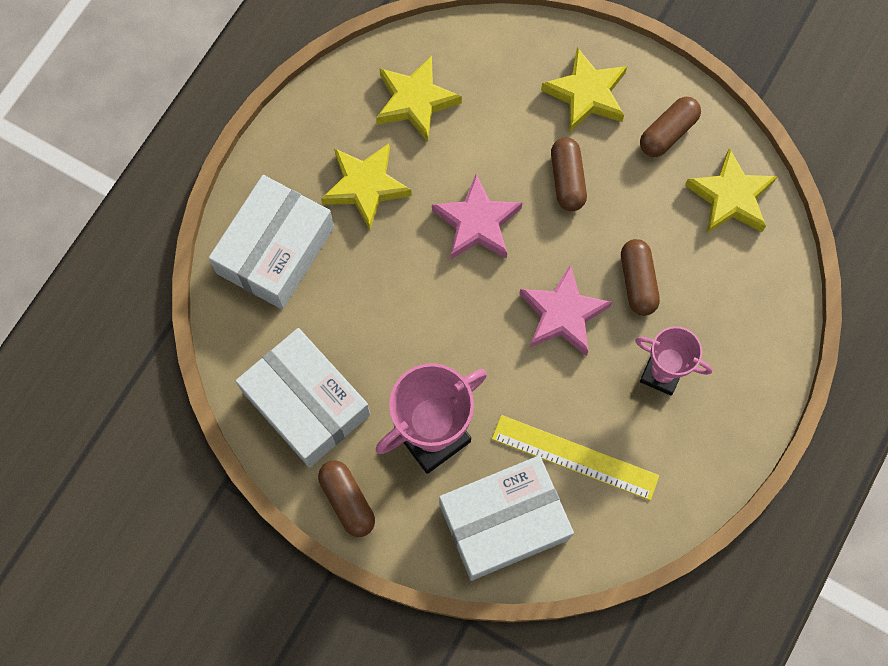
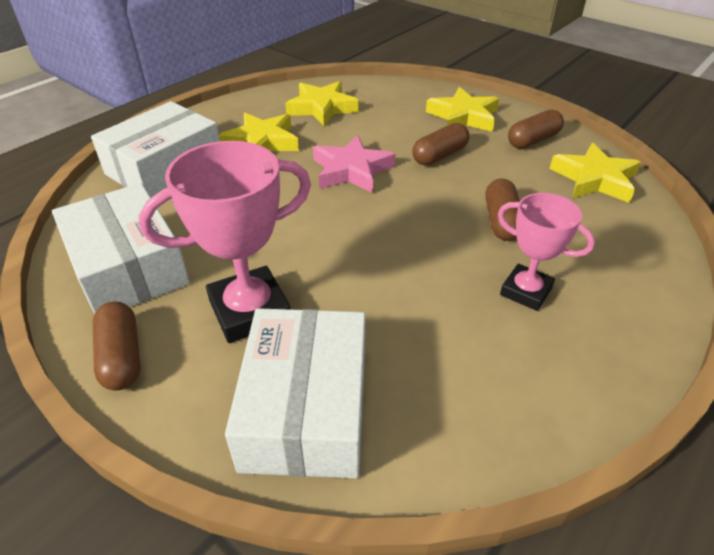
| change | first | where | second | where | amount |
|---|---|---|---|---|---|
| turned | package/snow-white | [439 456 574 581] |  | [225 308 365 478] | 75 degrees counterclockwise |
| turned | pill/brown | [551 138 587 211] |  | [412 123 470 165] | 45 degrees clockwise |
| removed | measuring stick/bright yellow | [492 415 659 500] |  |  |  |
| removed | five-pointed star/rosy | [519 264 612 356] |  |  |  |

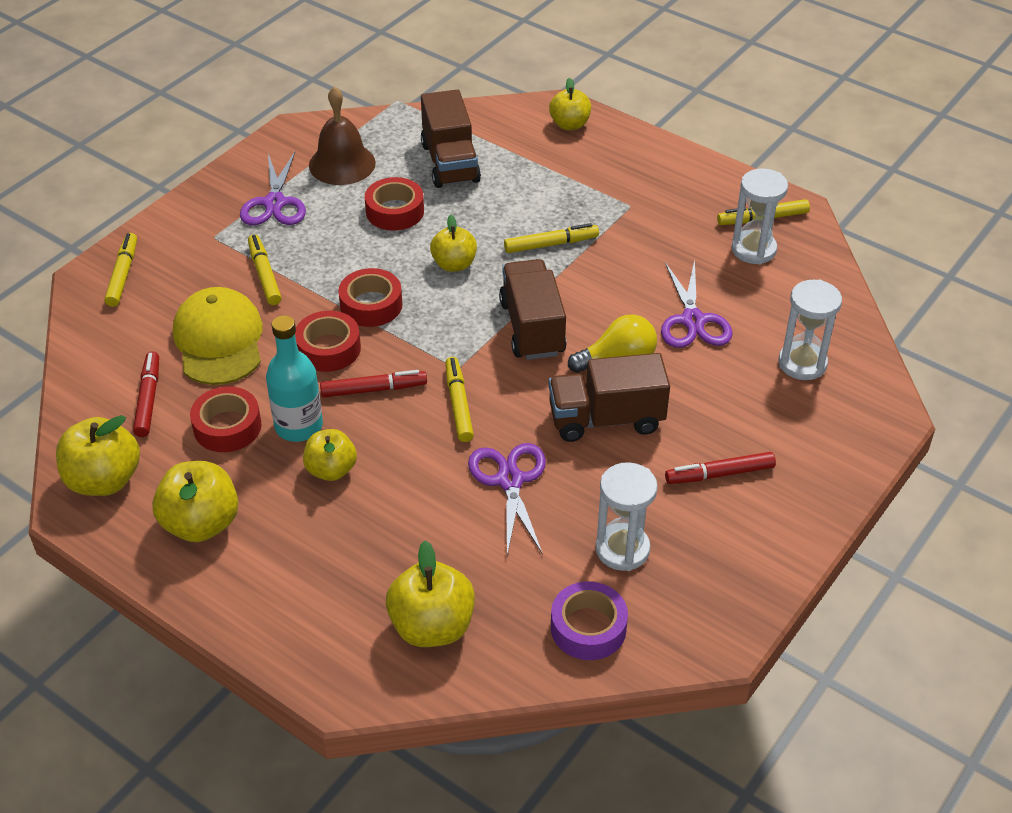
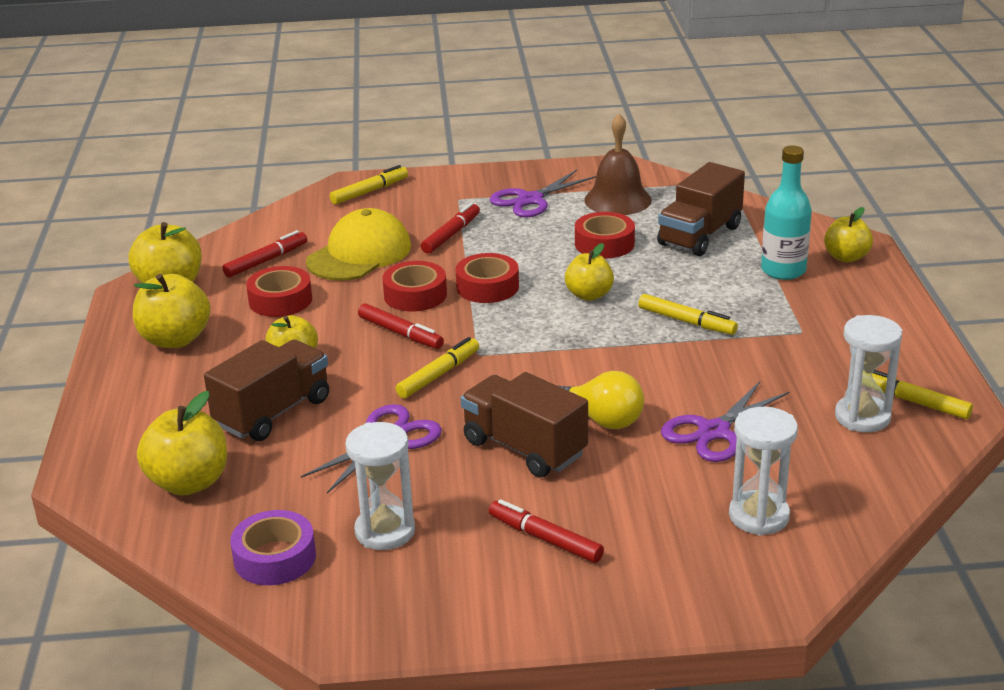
| change | first | where | second | where | amount |
|---|---|---|---|---|---|
| moved | toy truck/brown | [499 259 567 360] |  | [204 340 329 441] |  |
| recoloured | felt pen/bright yellow | [248 234 282 305] | felt pen/scarlet | [421 202 480 254] |  |
| moved | flask/turquoise | [266 315 323 442] |  | [761 146 812 280] |  |

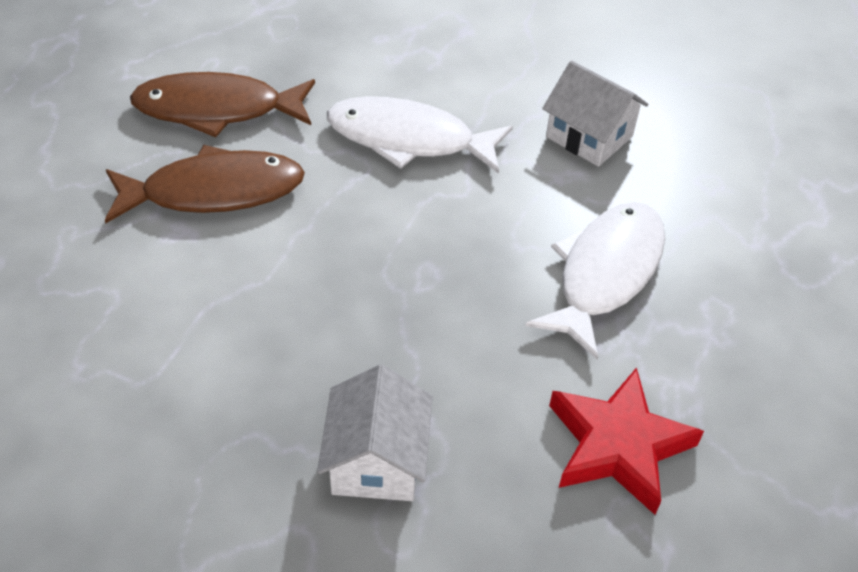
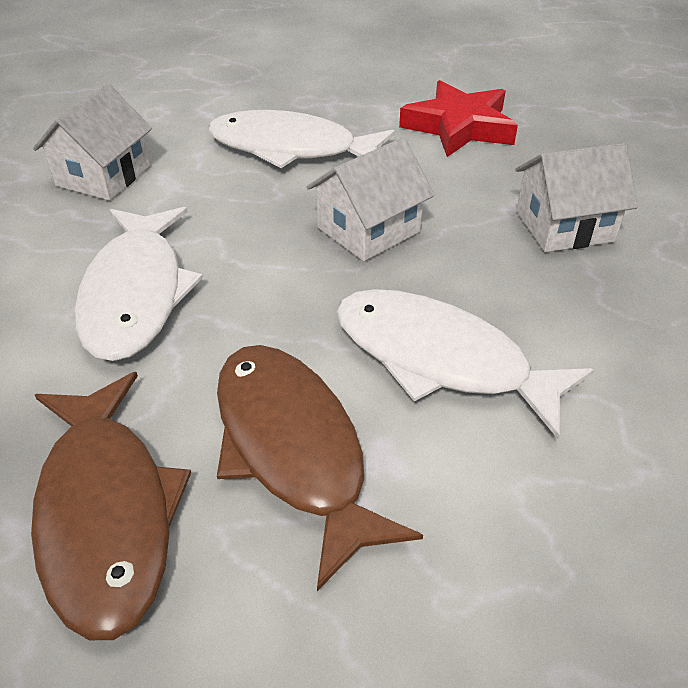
| change | first | where | second | where | amount |
|---|---|---|---|---|---|
| added |  |  | toy house/snow-white | [307 137 434 261] |  |
| added |  |  | fish/snow-white | [336 289 594 439] |  |

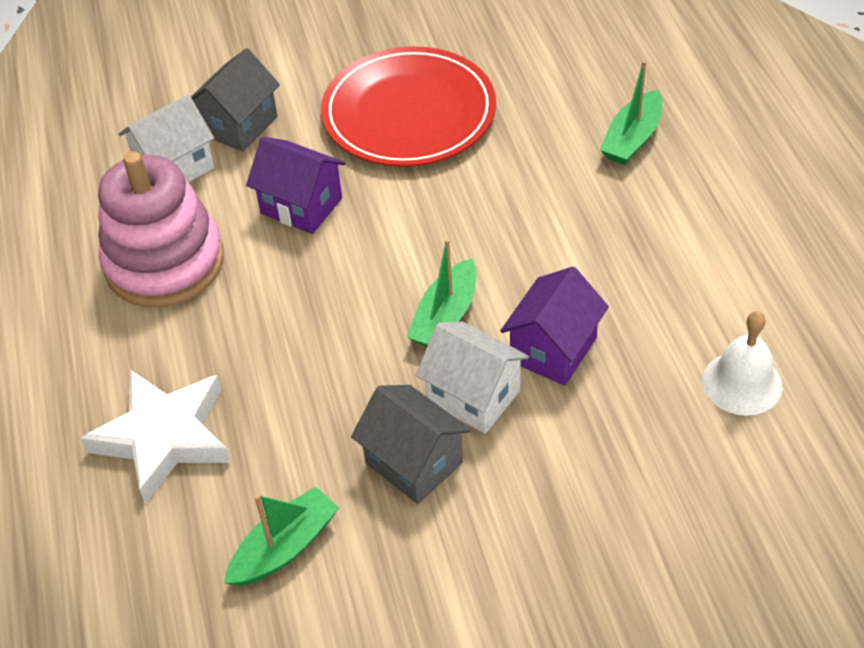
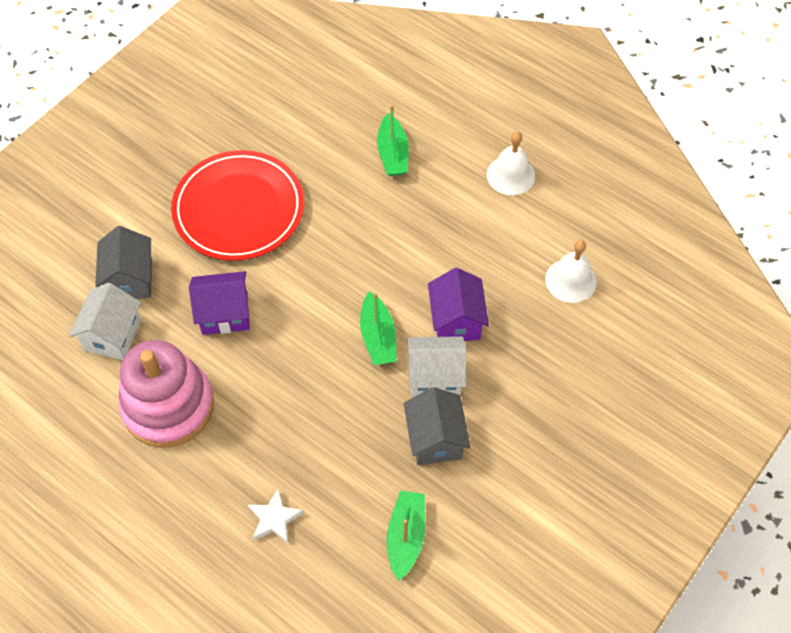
| change | first | where | second | where | amount |
|---|---|---|---|---|---|
| resized | five-pointed star/snow-white | [80 370 231 504] |  | [248 489 303 543] | x0.52 |
| turned | toy house/gray | [351 385 471 504] |  | [404 387 470 465] | 75 degrees clockwise |
| added |  |  | school bell/snow-white | [487 131 535 195] |  |

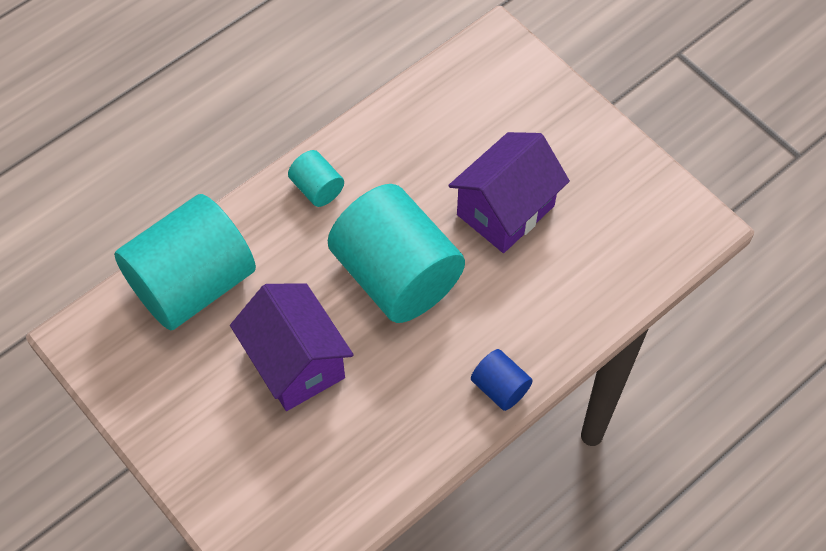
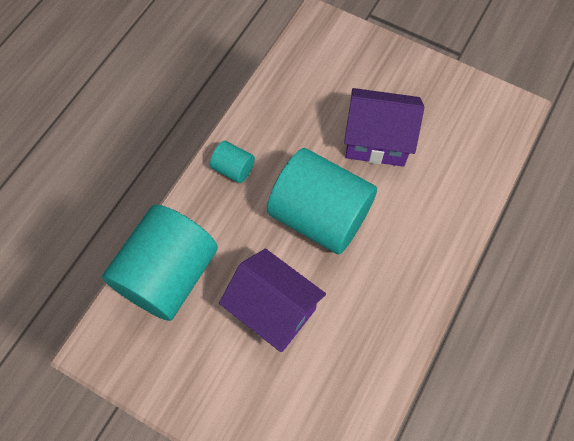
| change | first | where | second | where | amount |
|---|---|---|---|---|---|
| turned | toy house/purple | [448 132 570 253] |  | [344 88 424 167] | 75 degrees clockwise |
| removed | cylinder shape/cobalt | [471 349 533 411] |  |  |  |

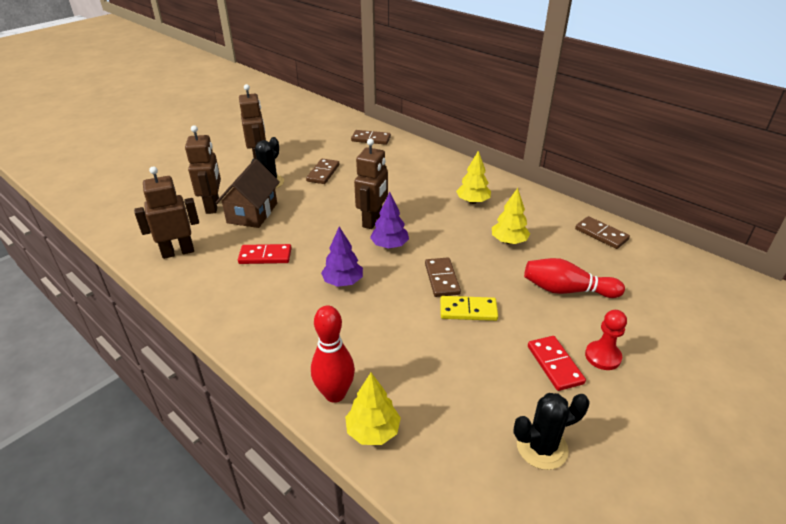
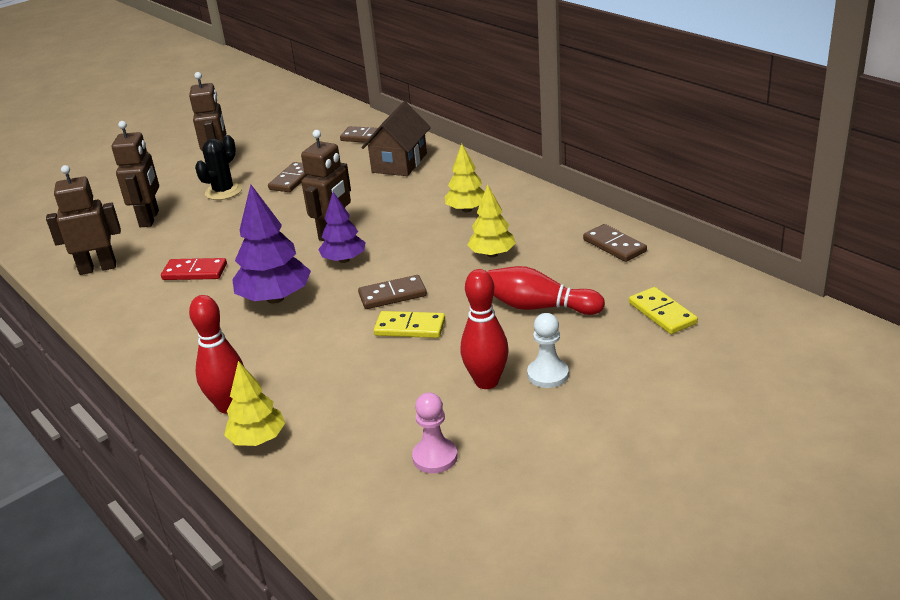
| change | first | where | second | where | amount |
|---|---|---|---|---|---|
| resized | tree/purple | [321 227 363 287] |  | [232 184 311 304] | x1.57 |
| turned | domino piece/brown | [425 258 461 297] |  | [358 275 427 309] | 75 degrees clockwise |
| moved | toy house/brown | [216 159 280 228] |  | [362 102 431 176] |  |
| replaced | saguaro cactus/ebony | [513 393 590 470] | chess pawn/rosy | [412 392 458 473] |  |
| replaced | domino piece/scarlet | [528 336 586 391] | tenpin/scarlet | [461 269 509 389] |  |
| recoloured | chess pawn/scarlet | [585 310 627 370] | chess pawn/snow-white | [527 313 569 388] |  |
| added |  |  | domino piece/bright yellow | [629 287 698 334] |  |

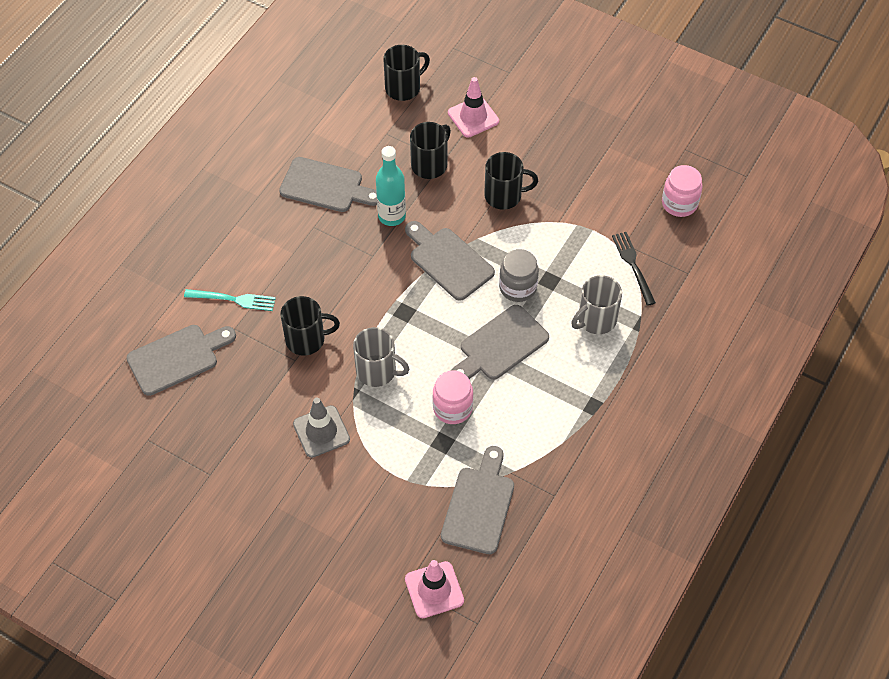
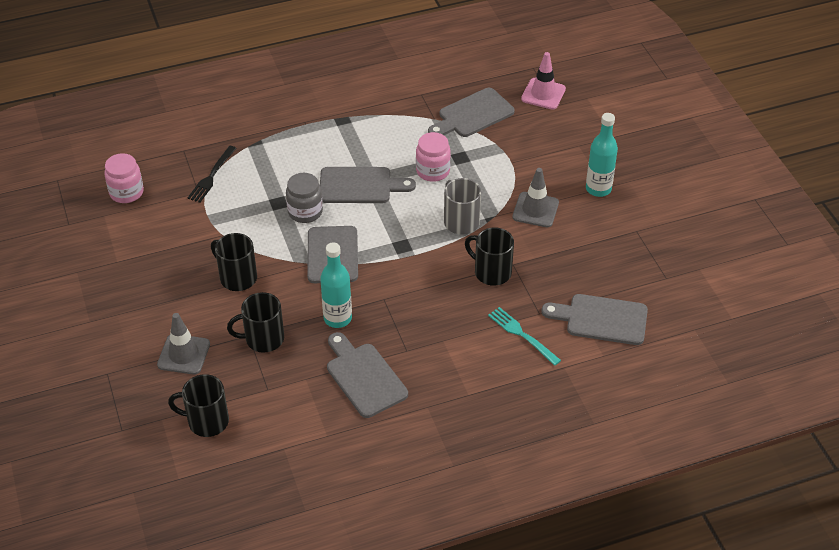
| change | first | where | second | where | amount |
|---|---|---|---|---|---|
| recoloured | traffic cone/rosy | [448 77 499 137] | traffic cone/gray | [157 313 210 375] |  |
| added |  |  | flask/turquoise | [586 113 618 197] |  |
| removed | mug/gray | [571 275 622 334] |  |  |  |

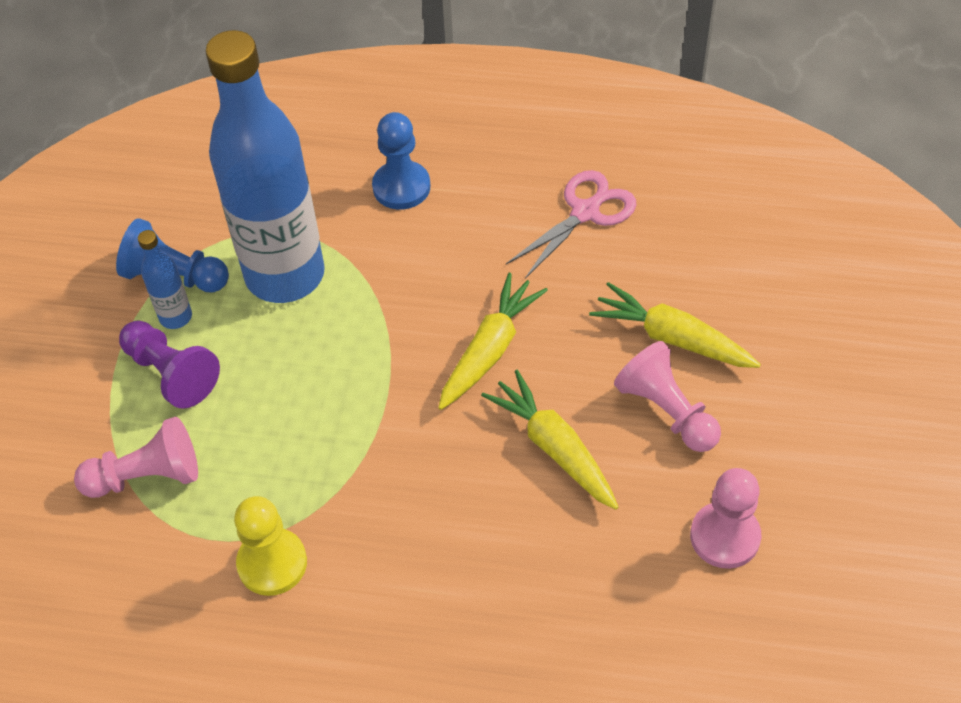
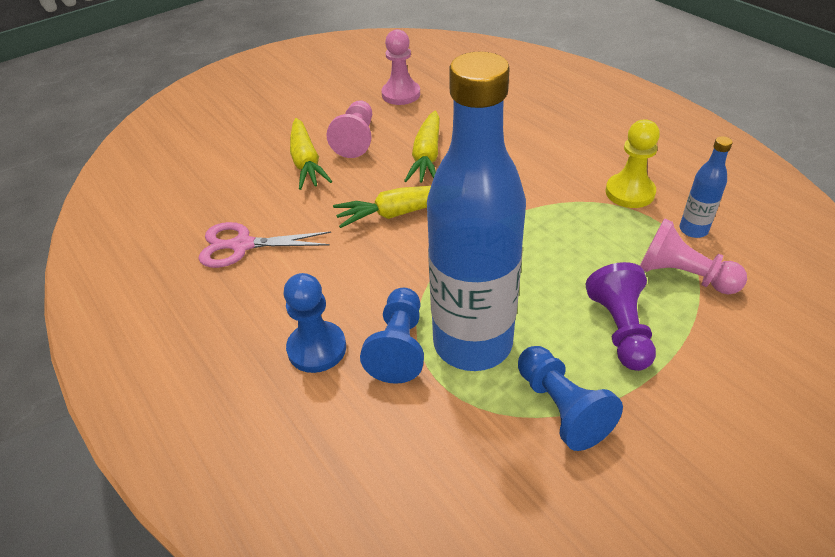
| change | first | where | second | where | amount |
|---|---|---|---|---|---|
| added |  |  | chess pawn/cobalt | [360 288 424 384] |  |
| moved | flask/cobalt | [138 230 192 329] |  | [680 136 733 238] |  |

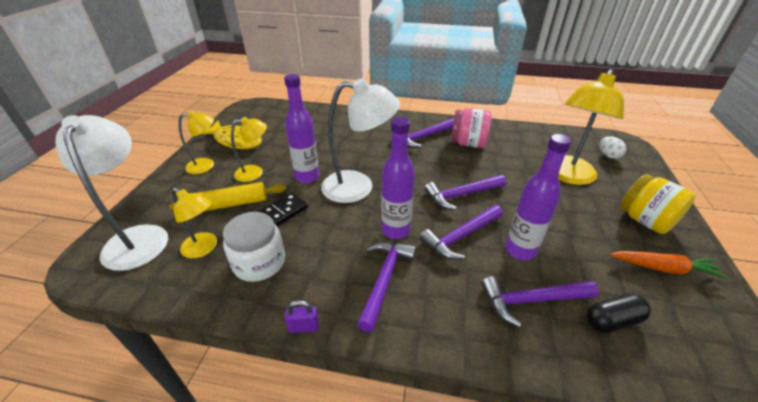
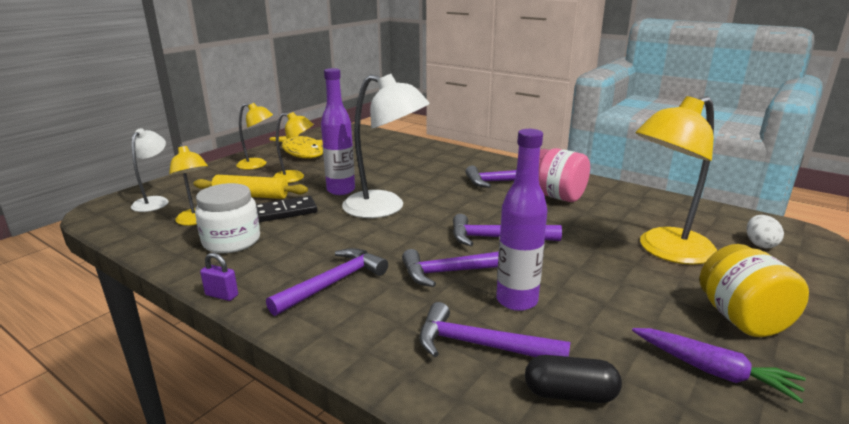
| change | first | where | second | where | amount |
|---|---|---|---|---|---|
| resized | desk lamp/snow-white | [55 115 168 271] |  | [131 128 169 212] | x0.57 |
| recoloured | carrot/orange | [610 251 728 279] | carrot/purple | [632 328 806 403] |  |
| removed | flask/purple | [381 117 415 239] |  |  |  |

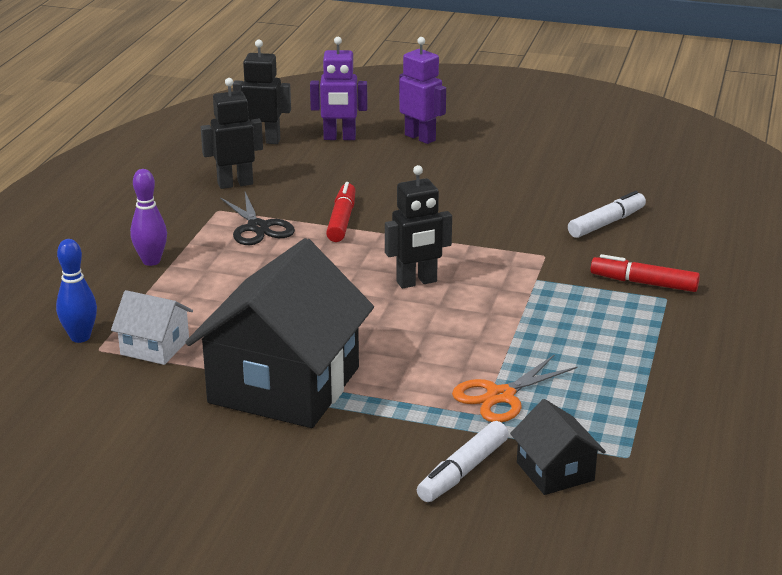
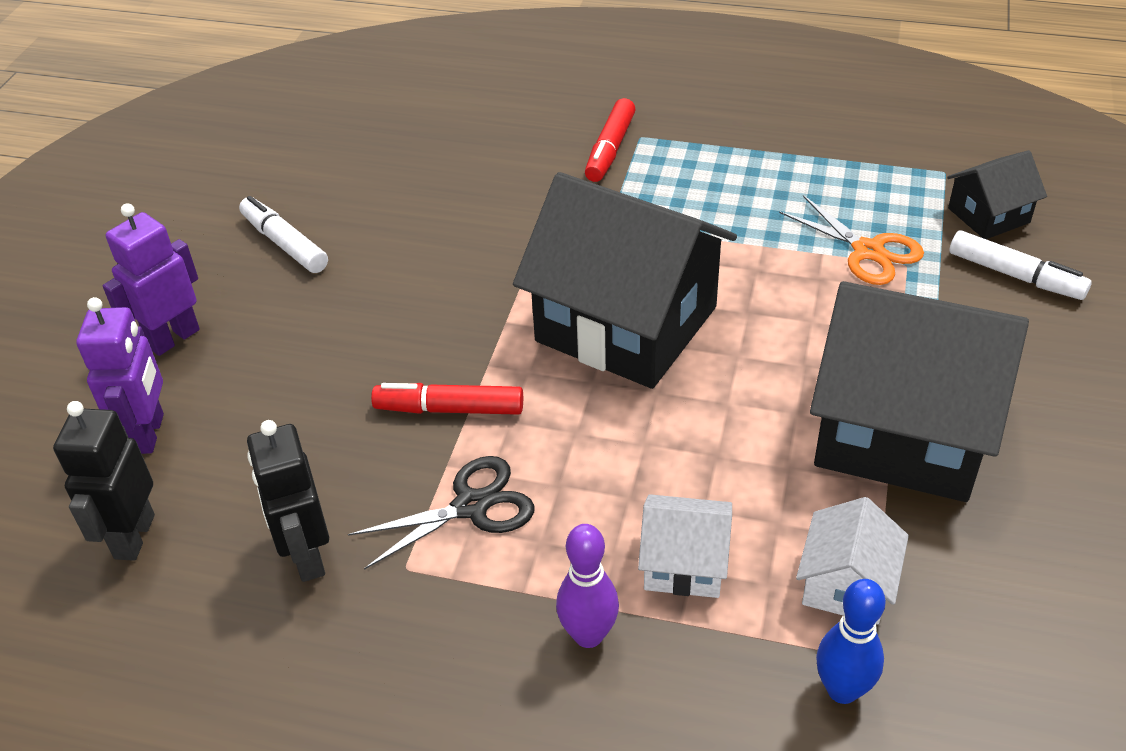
| change | first | where | second | where | amount |
|---|---|---|---|---|---|
| moved | felt pen/snow-white | [568 191 646 238] |  | [239 196 328 273] |  |
| replaced | toy robot/ebony | [385 165 452 288] | toy house/ebony | [513 172 737 389] |  |
| added |  |  | toy house/snow-white | [638 494 732 598] |  |

